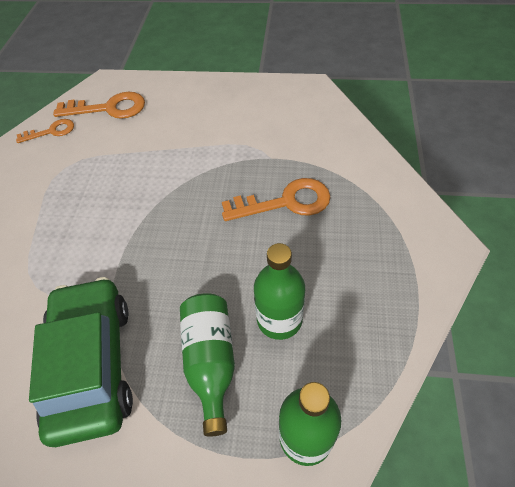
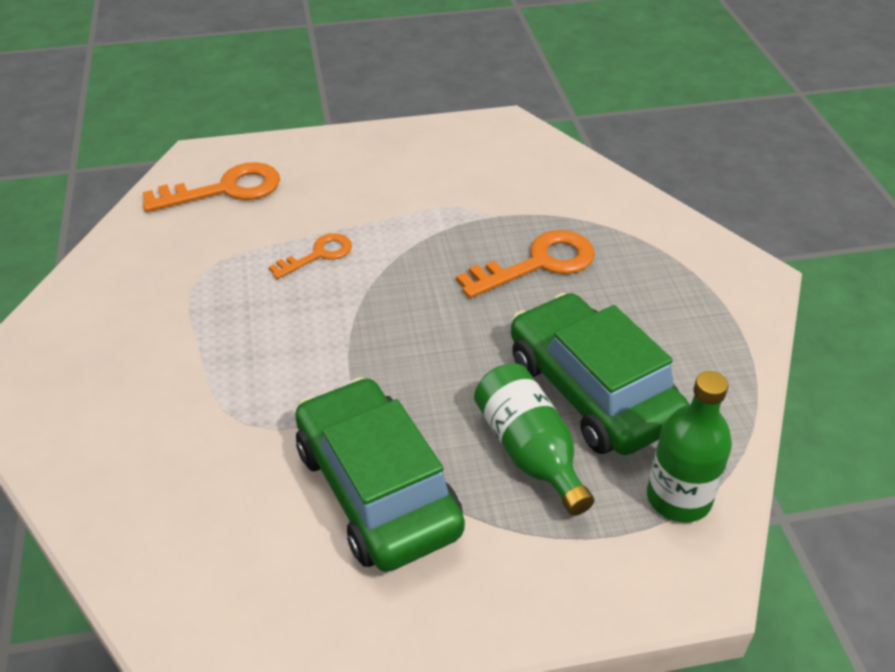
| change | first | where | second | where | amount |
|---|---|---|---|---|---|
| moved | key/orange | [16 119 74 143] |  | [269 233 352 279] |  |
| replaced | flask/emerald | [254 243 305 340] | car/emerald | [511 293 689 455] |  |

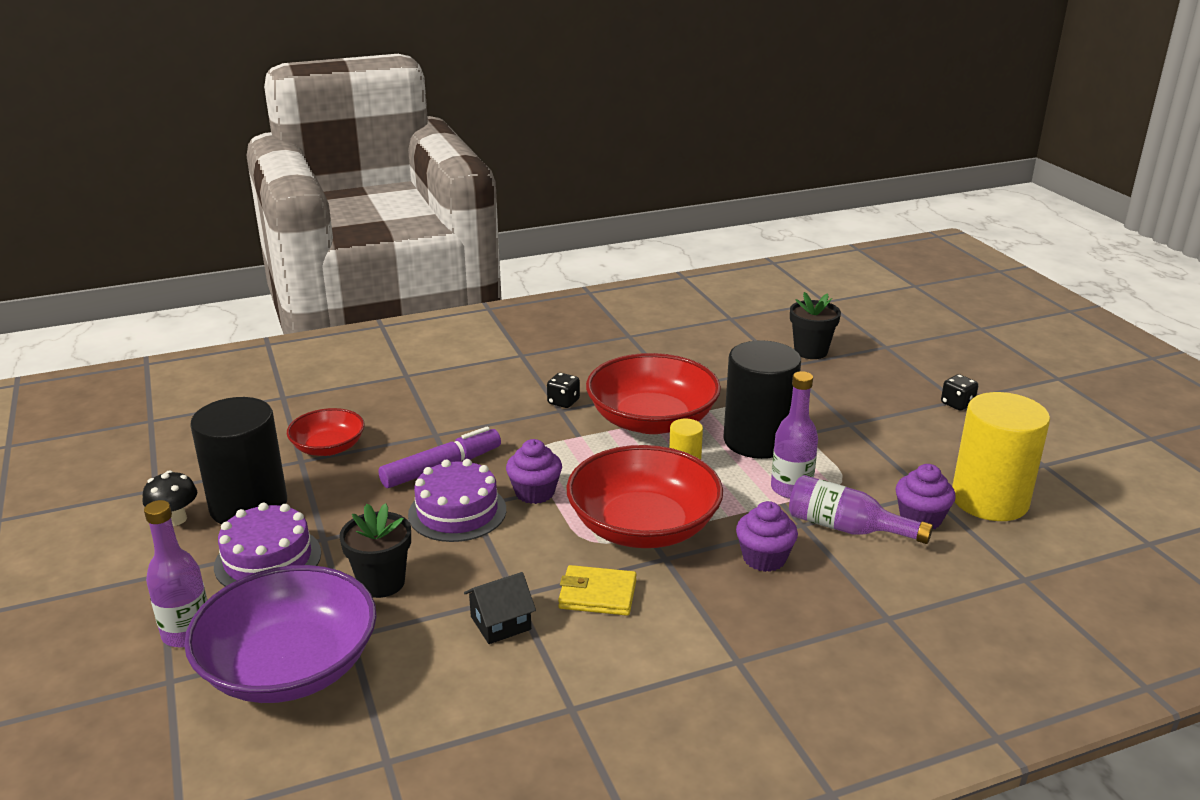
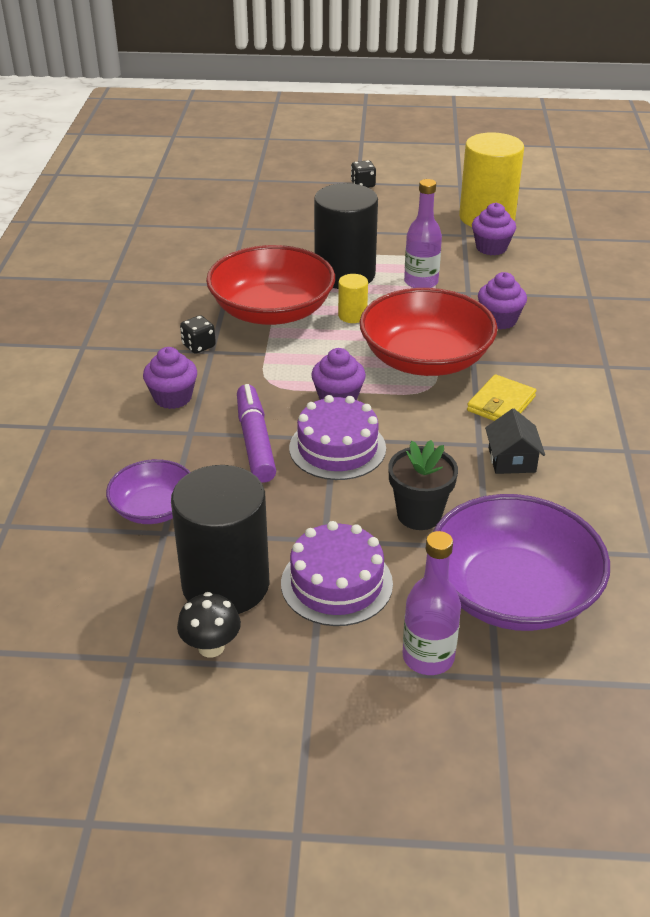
| change | first | where | second | where | amount |
|---|---|---|---|---|---|
| recoloured | bowl/scarlet | [287 408 365 456] | bowl/purple | [106 459 190 524] |  |
| added |  |  | fairy cake/purple | [143 347 197 409] |  |
| removed | flask/purple | [789 475 933 544] |  |  |  |
| removed | flower pot/ebony | [790 292 841 359] |  |  |  |

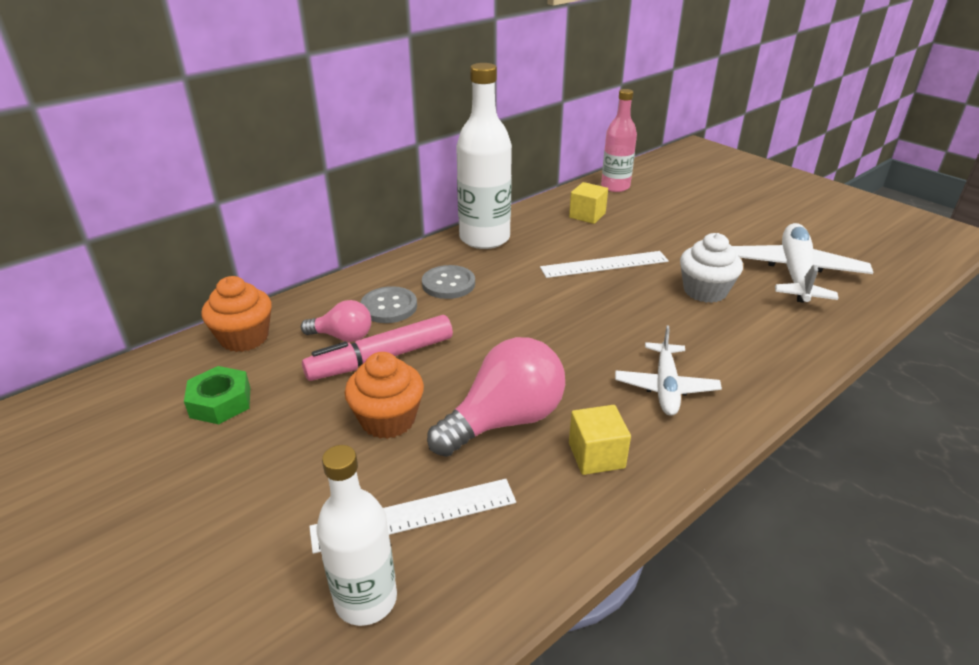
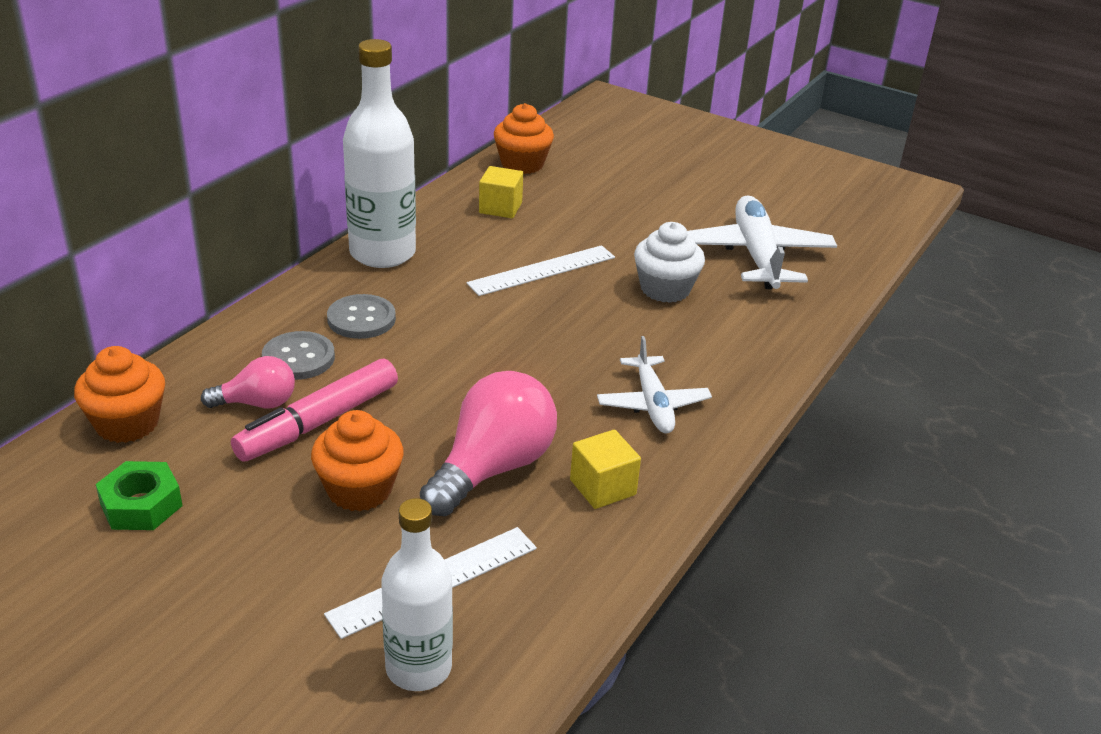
| change | first | where | second | where | amount |
|---|---|---|---|---|---|
| replaced | flask/rosy | [601 89 637 192] | fairy cake/orange | [494 103 554 174] |  |

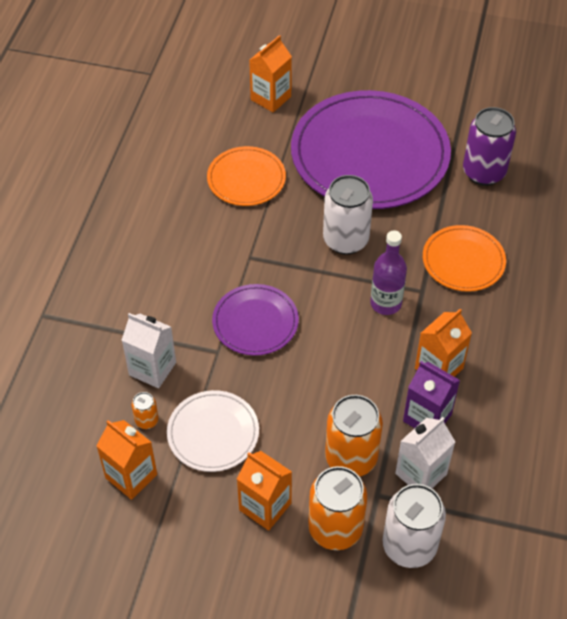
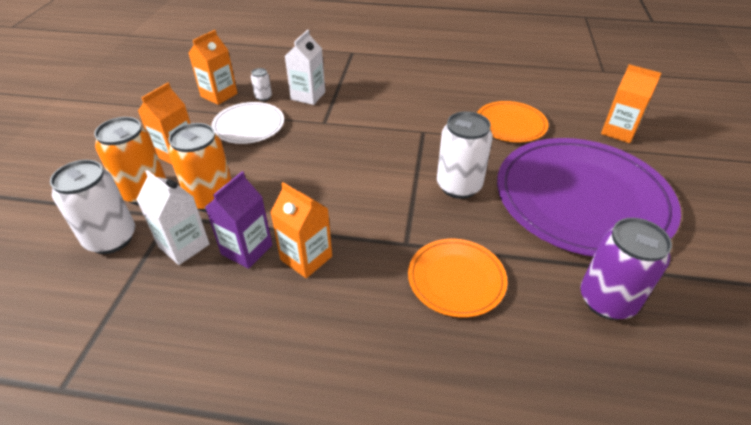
| change | first | where | second | where | amount |
|---|---|---|---|---|---|
| recoloured | soda can/orange | [132 392 159 429] | soda can/snow-white | [251 68 272 101] |  |
| removed | dinner plate/purple | [212 284 299 356] |  |  |  |
| removed | flask/purple | [370 230 407 315] |  |  |  |

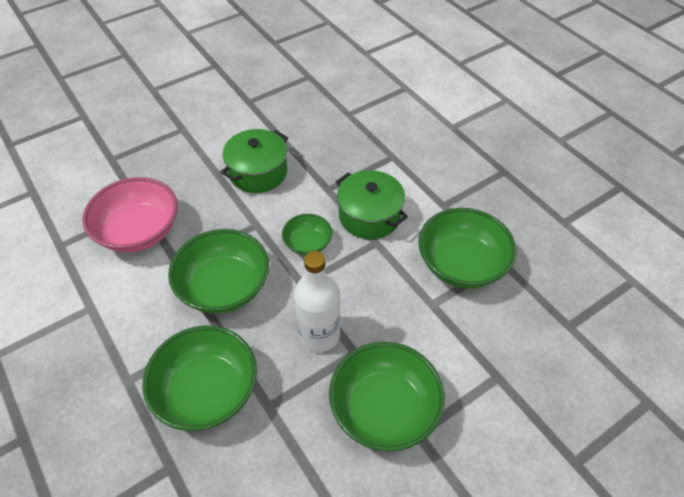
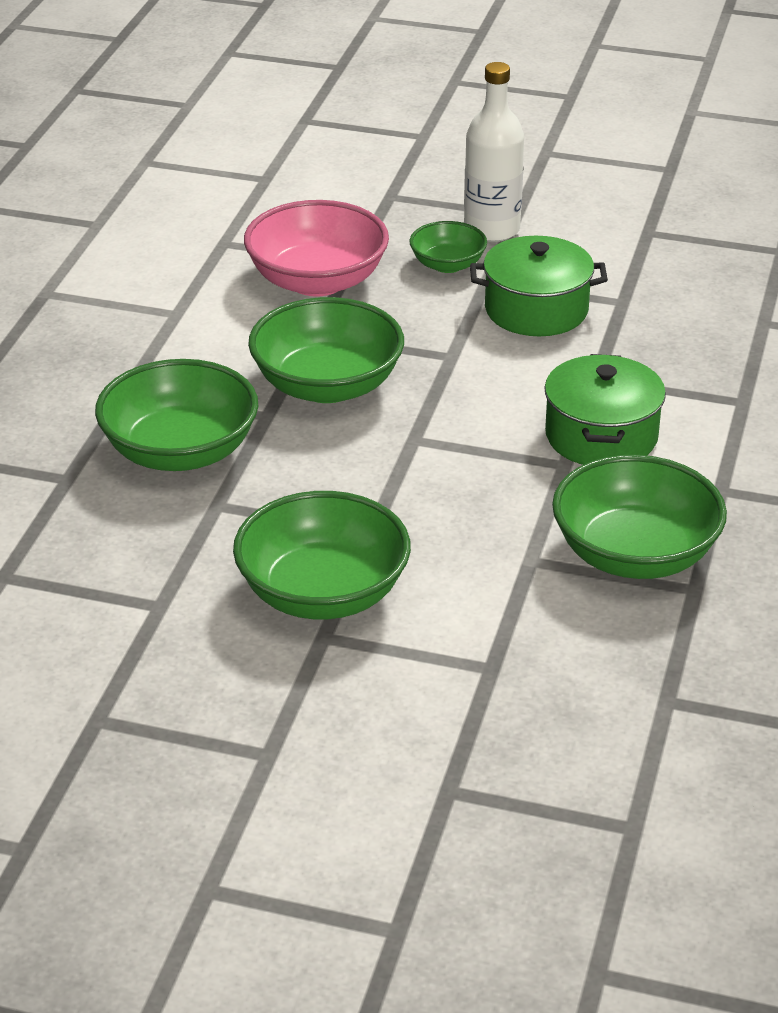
| change | first | where | second | where | amount |
|---|---|---|---|---|---|
| moved | bowl/emerald | [282 214 332 255] |  | [409 221 487 273] |  |
| moved | flask/snow-white | [294 251 340 353] |  | [464 62 524 242] |  |

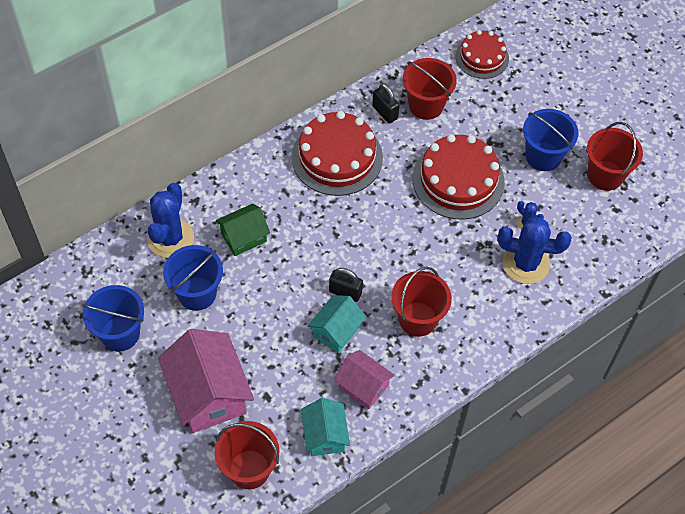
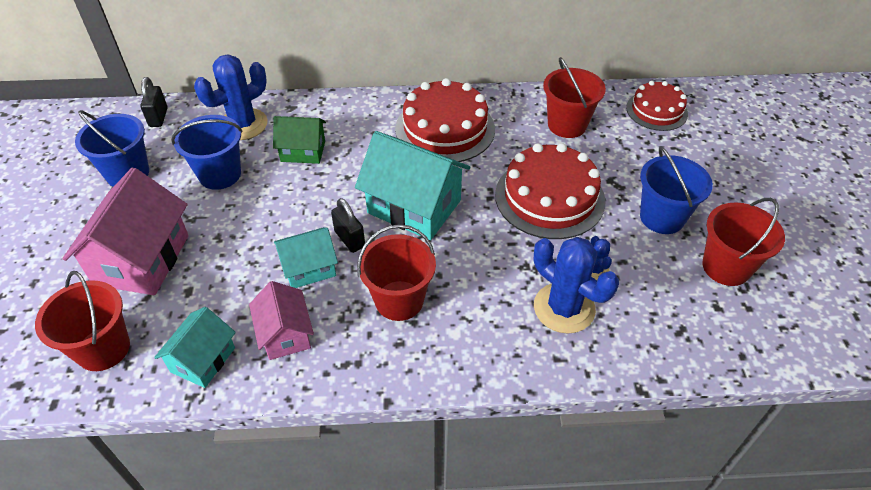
| change | first | where | second | where | amount |
|---|---|---|---|---|---|
| moved | lock/ebony | [372 83 399 123] |  | [140 77 167 127] |  |
| added |  |  | toy house/turquoise | [355 131 470 240] |  |

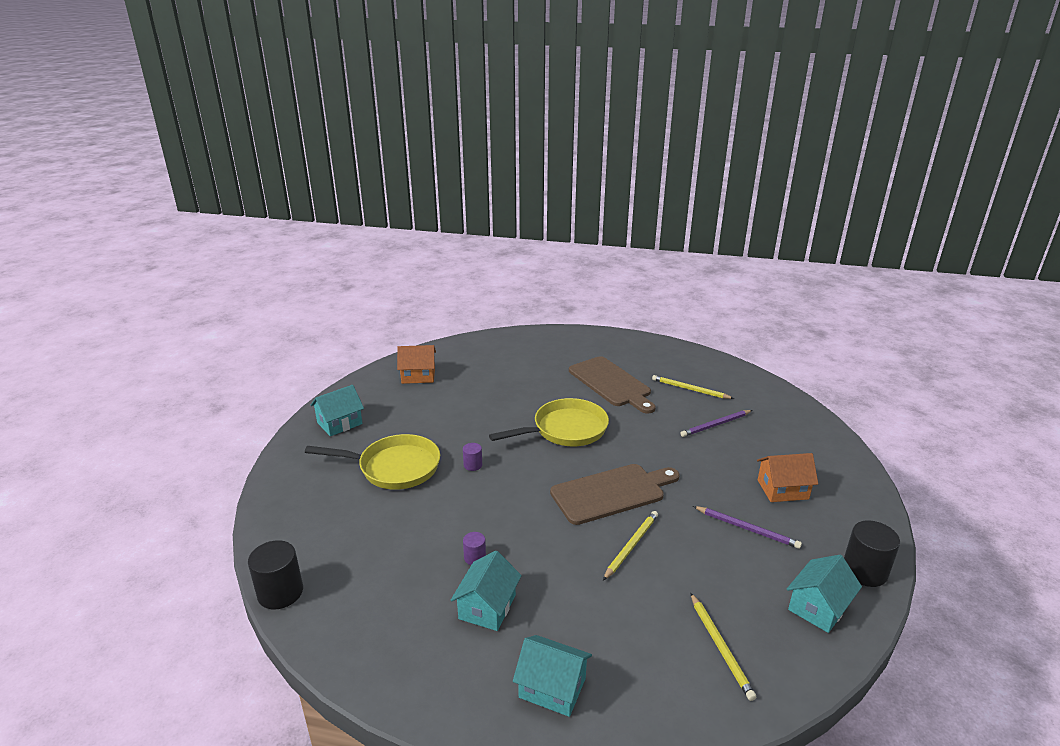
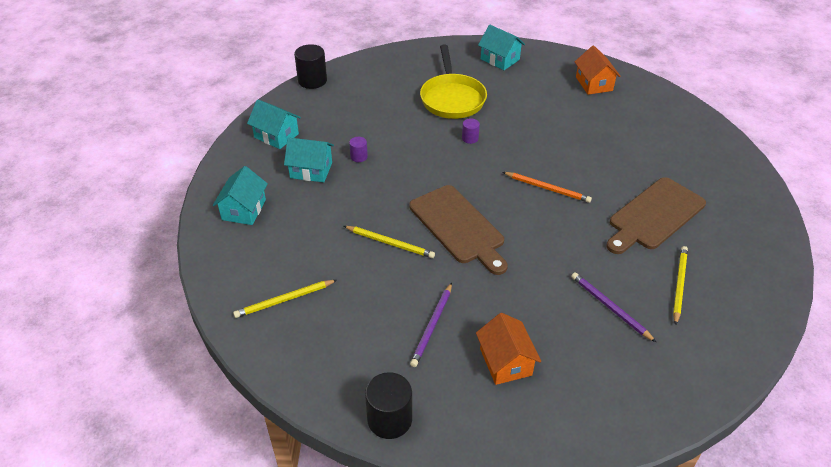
| change | first | where | second | where | amount |
|---|---|---|---|---|---|
| moved | toy house/turquoise | [787 555 862 633] |  | [247 99 301 149] |  |
| replaced | skillet/bright yellow | [489 398 609 446] | lead pencil/orange | [503 172 592 203] |  |

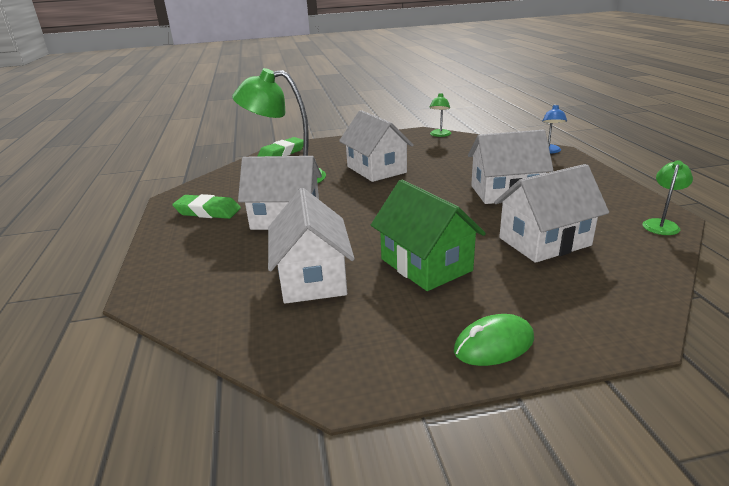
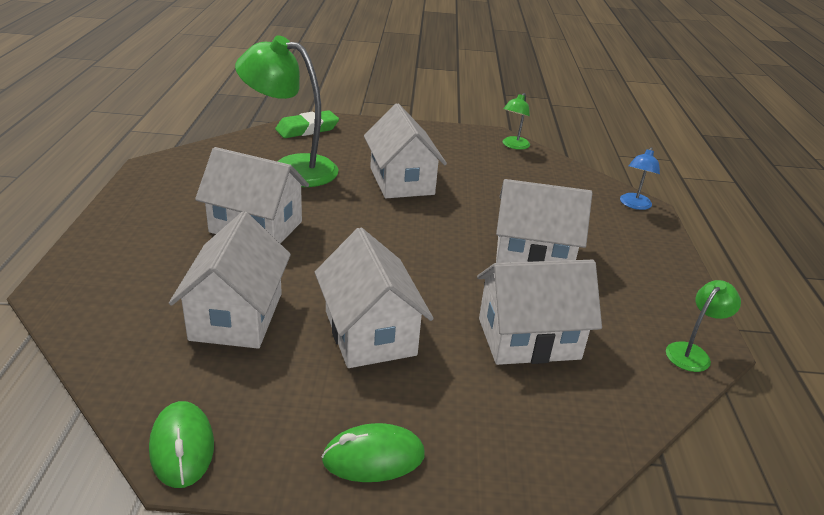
| change | first | where | second | where | amount |
|---|---|---|---|---|---|
| added |  |  | PC mouse/emerald | [149 401 214 488] |  |
| recoloured | toy house/emerald | [371 180 486 291] | toy house/snow-white | [315 227 434 368] |  |
| removed | pencil eraser/emerald | [172 194 241 219] |  |  |  |

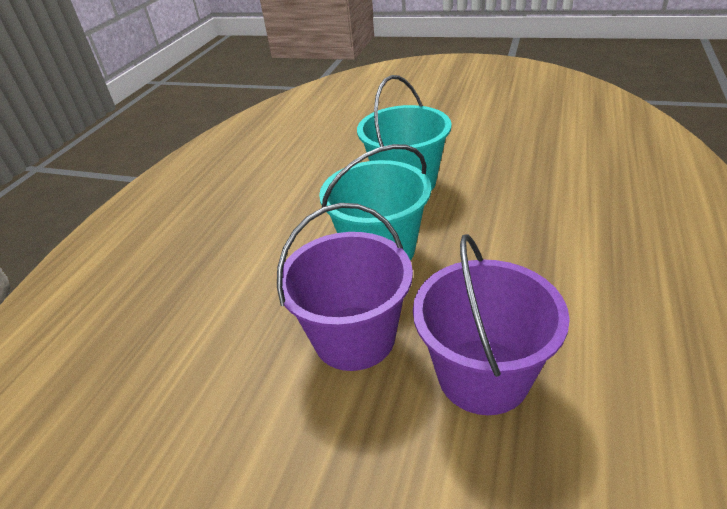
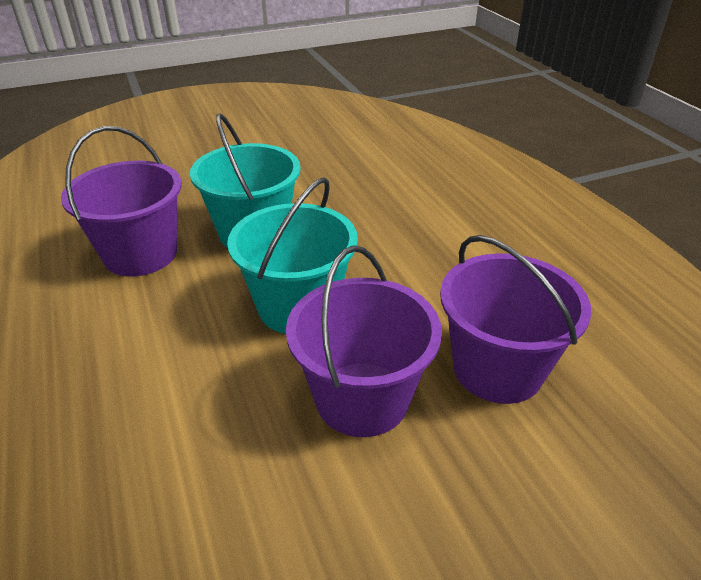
| change | first | where | second | where | amount |
|---|---|---|---|---|---|
| added |  |  | pail/purple | [61 126 182 276] |  |

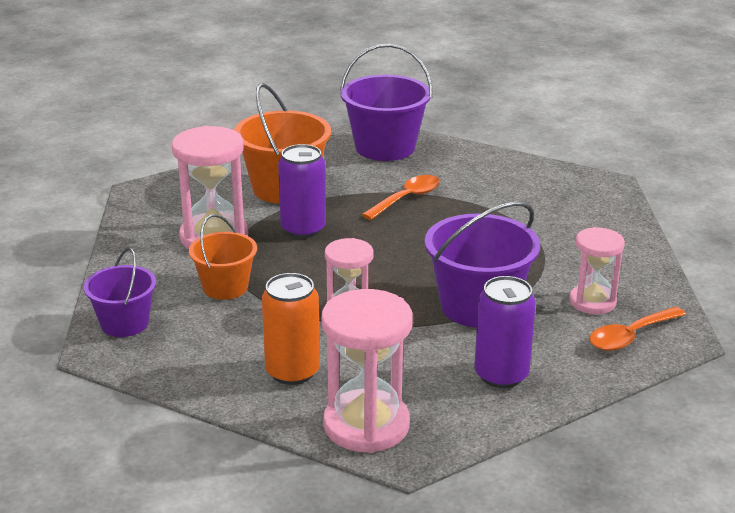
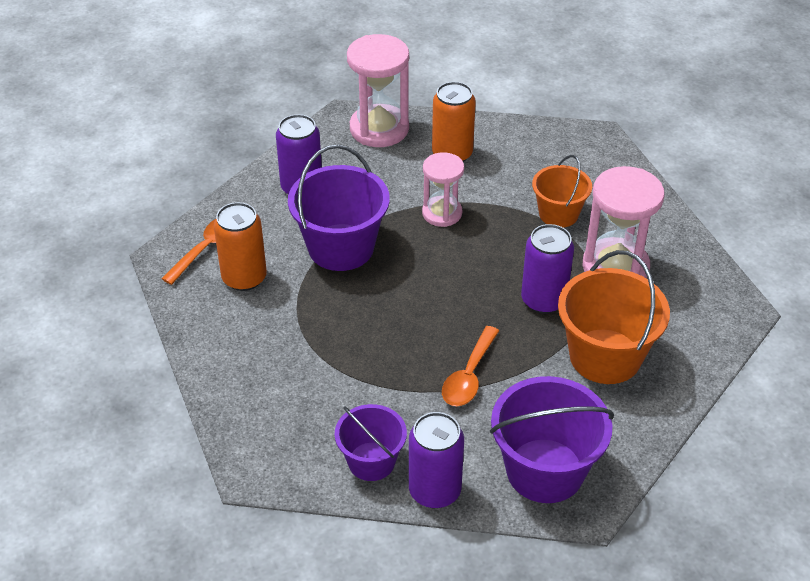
| change | first | where | second | where | amount |
|---|---|---|---|---|---|
| replaced | sandglass/rosy | [569 227 625 314] | soda can/orange | [214 202 267 291] |  |
| moved | pail/purple | [84 247 156 337] |  | [335 404 407 481] |  |
| added |  |  | soda can/purple | [409 412 464 508] |  |

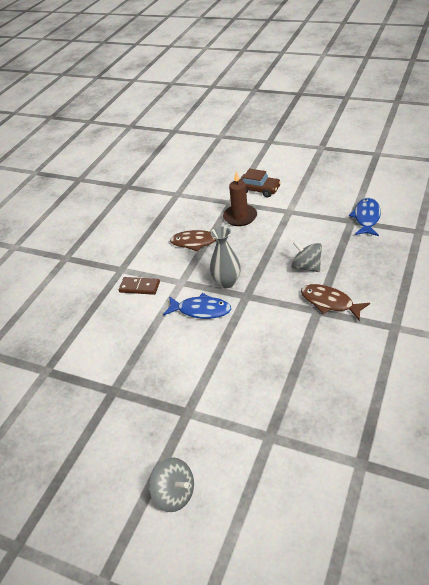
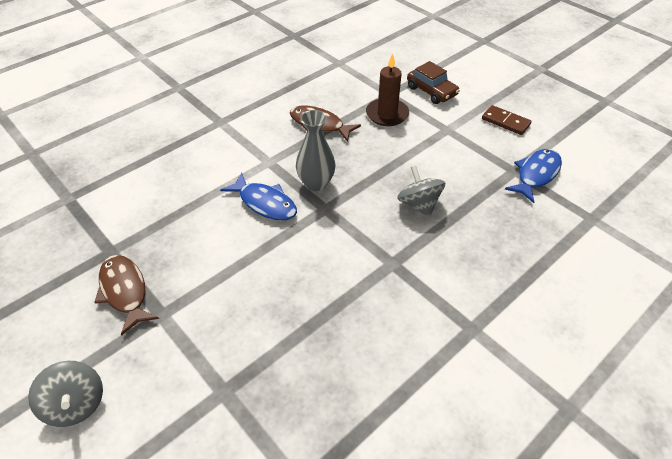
| change | first | where | second | where | amount |
|---|---|---|---|---|---|
| moved | fish/brown | [301 284 370 321] |  | [94 255 159 336] |  |
| moved | domino piece/brown | [119 277 160 295] |  | [482 105 532 135] |  |

